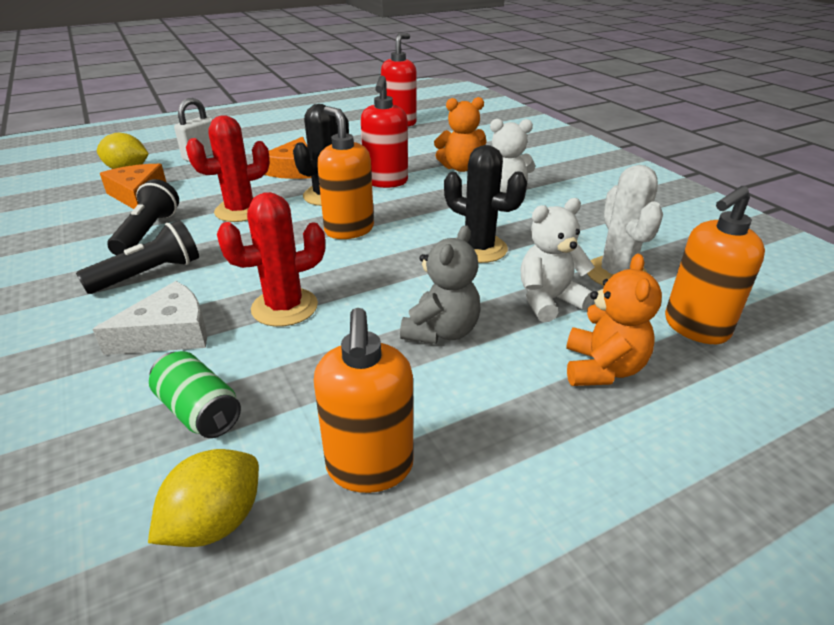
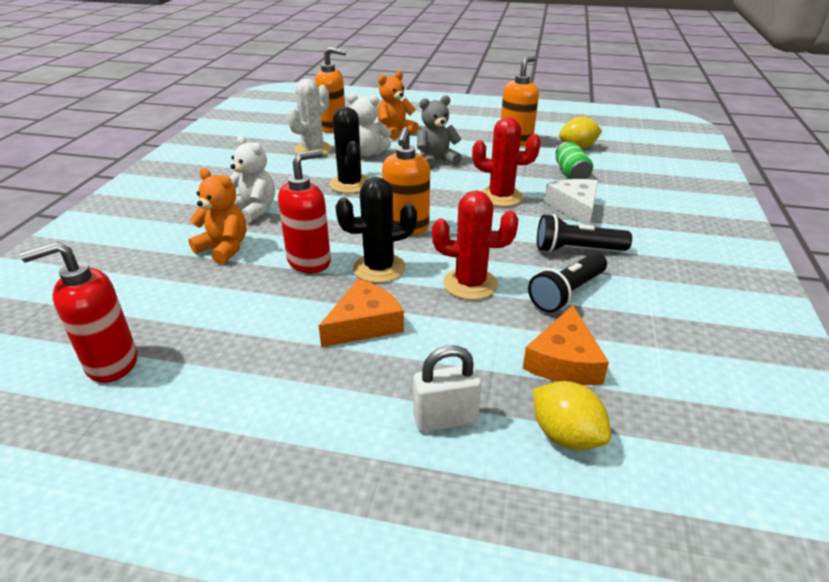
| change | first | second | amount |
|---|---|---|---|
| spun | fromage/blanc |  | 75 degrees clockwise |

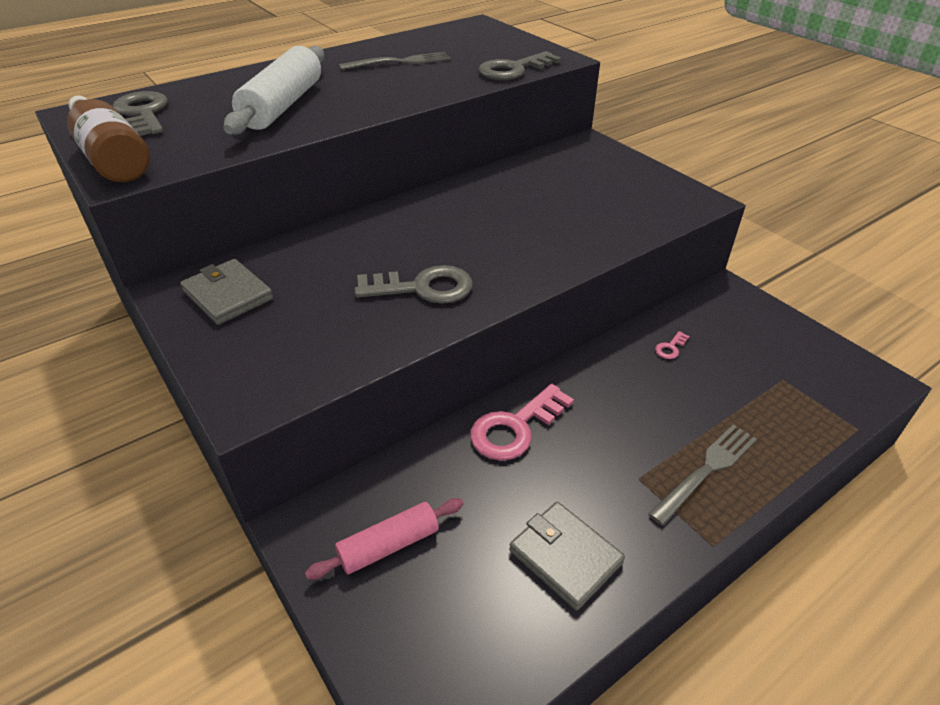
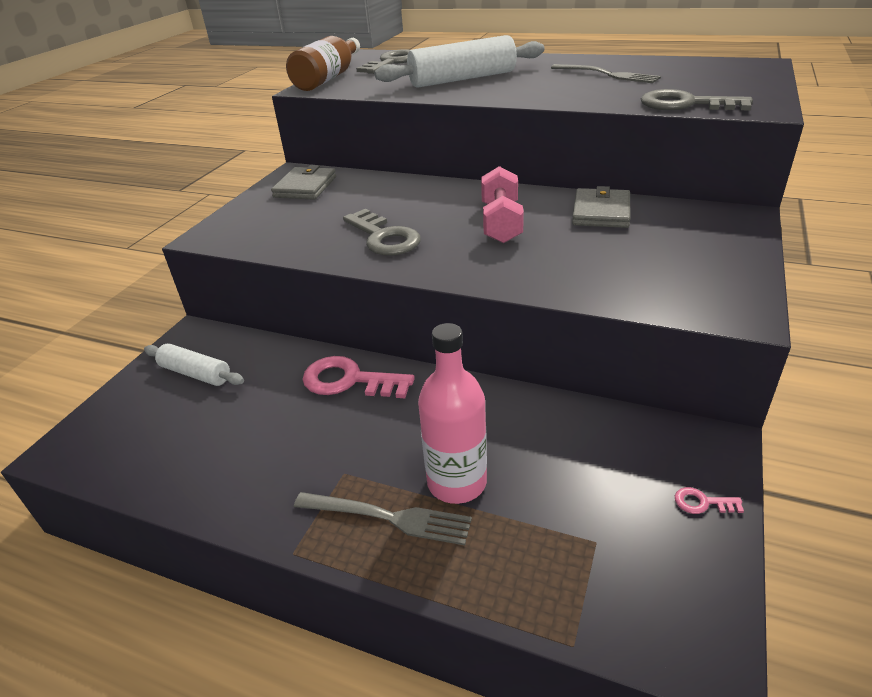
| change | first | second | amount |
|---|---|---|---|
| colour | rouleau à pâtisserie/rose | rouleau à pâtisserie/blanc (no. 1 from left) |  |
| appeared |  | bouteille/rose |  |
| appeared |  | haltère/rose |  |
| relocated | portefeuille/gris (no. 2 from left) |  |  |
| relocated | clé/rose (no. 2 from left) |  |  |

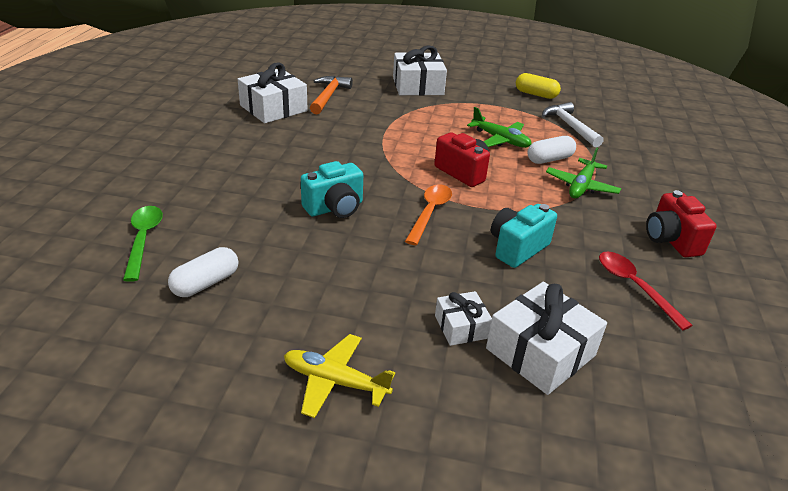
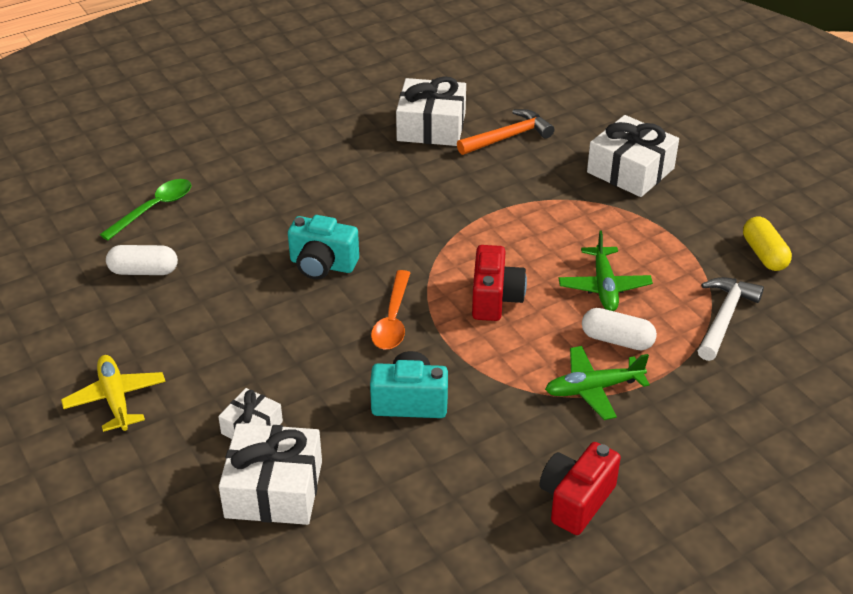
| change | first | second | amount |
|---|---|---|---|
| spun | cuillère/orange |  | 120 degrees clockwise |
| missing | cuillère/rouge |  |  |

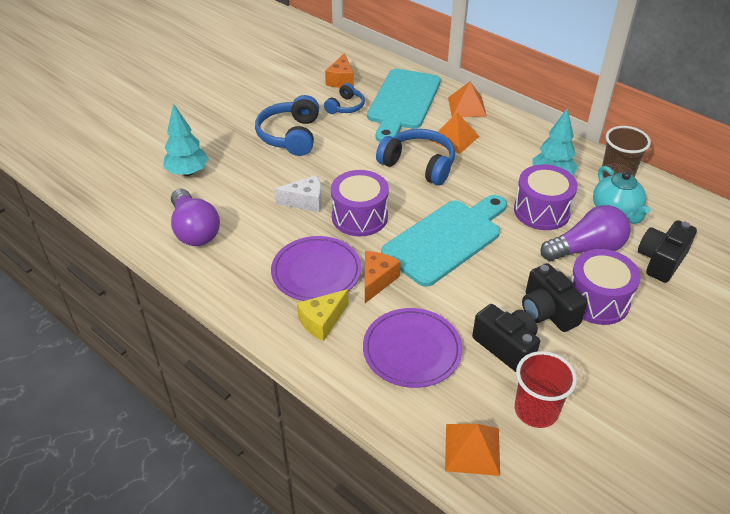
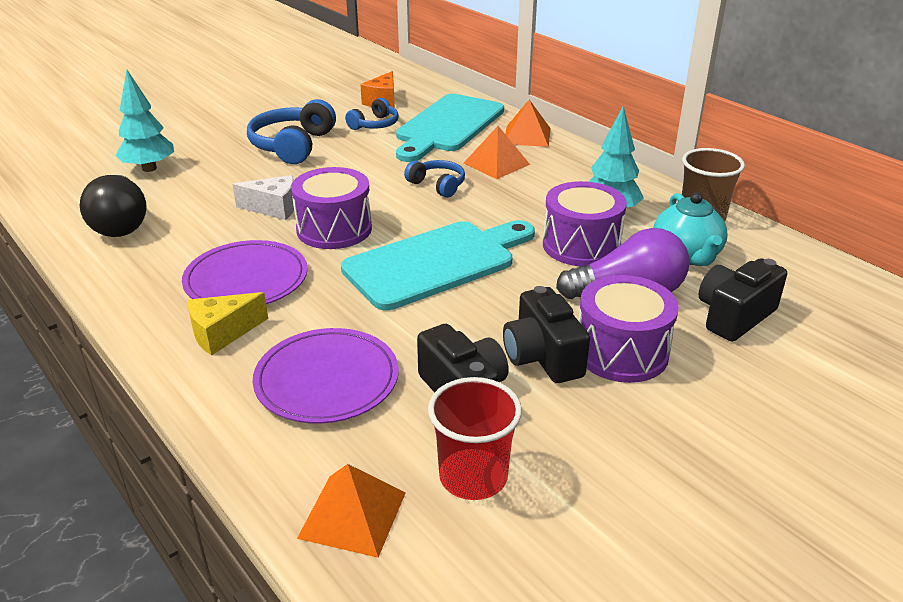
| change | first | second | amount |
|---|---|---|---|
| colour | ampoule/violet (no. 1 from left) | ampoule/noir |  |
| size | casque audio/bleu (no. 3 from left) |  | x0.58 |
| missing | fromage/orange (no. 2 from left) |  |  |

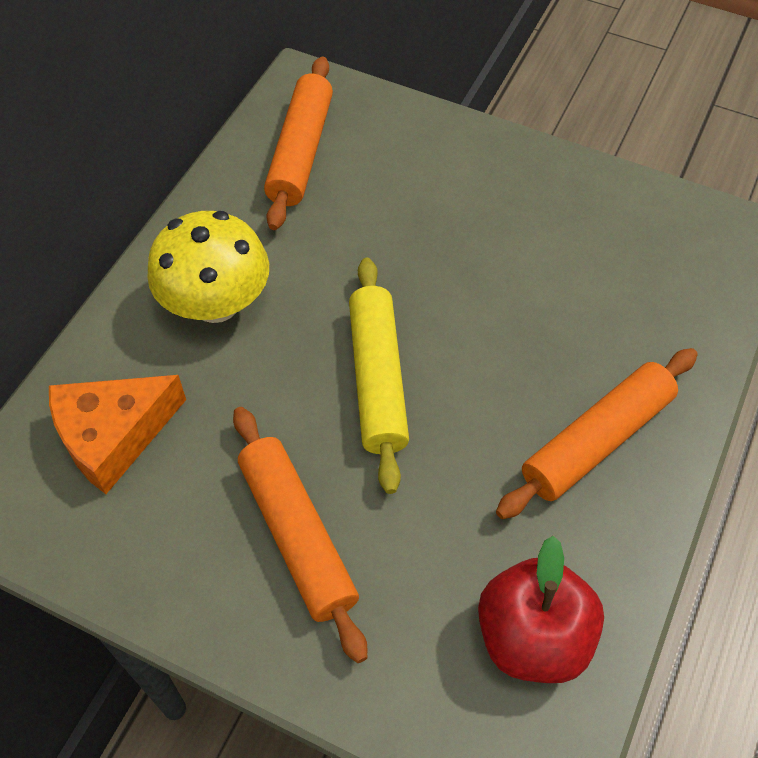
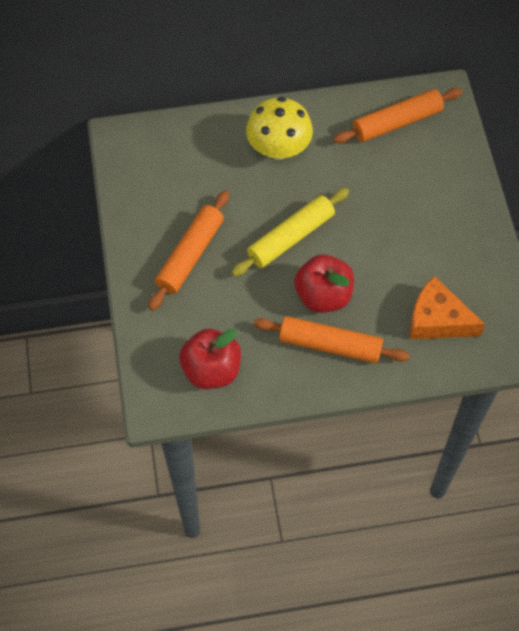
| change | first | second | amount |
|---|---|---|---|
| appeared |  | pomme/rouge (no. 2 from left) |  |
| relocated | fromage/orange |  |  |

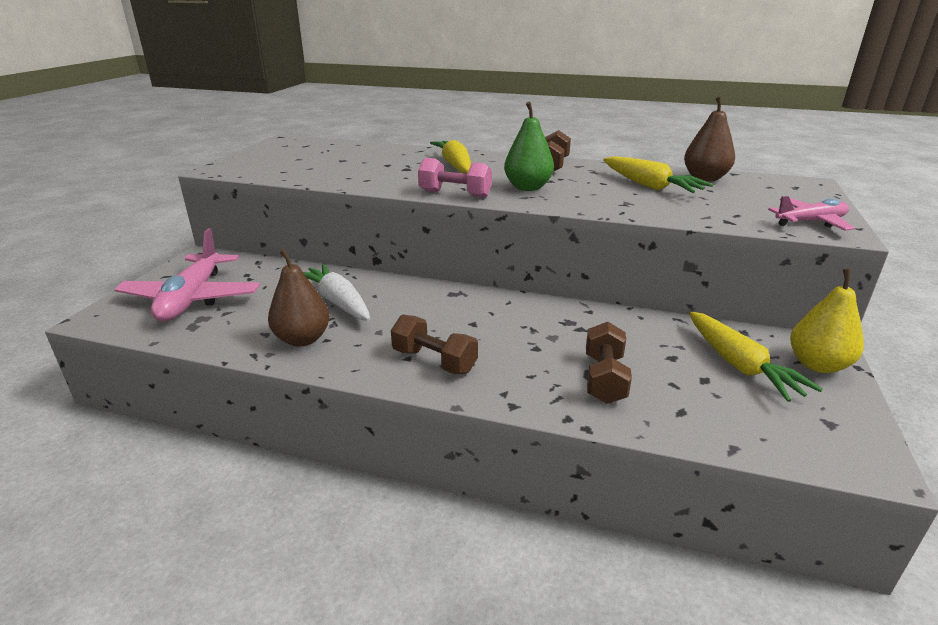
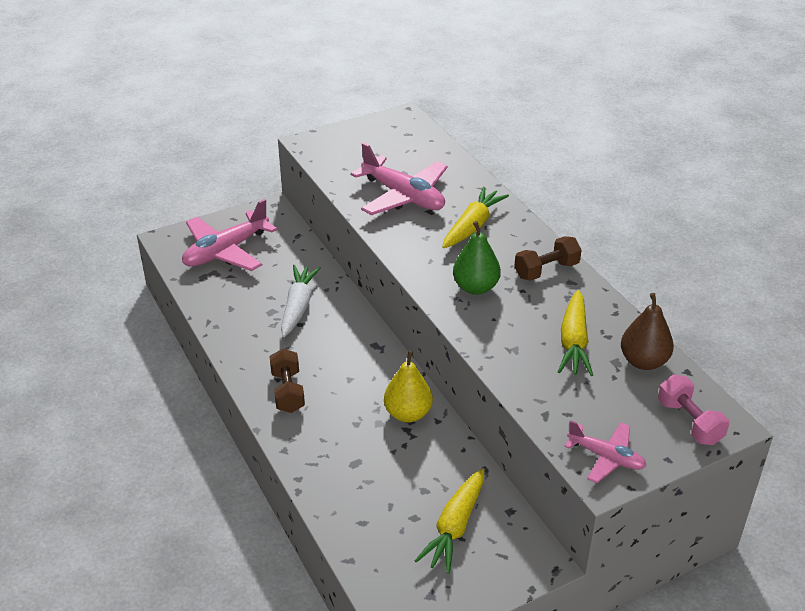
| change | first | second | amount |
|---|---|---|---|
| appeared |  | avion/rose (no. 2 from left) |  |
| relocated | poire/jaune |  |  |
| relocated | haltère/rose |  |  |
| missing | poire/marron (no. 1 from left) |  |  |
| missing | haltère/marron (no. 3 from left) |  |  |

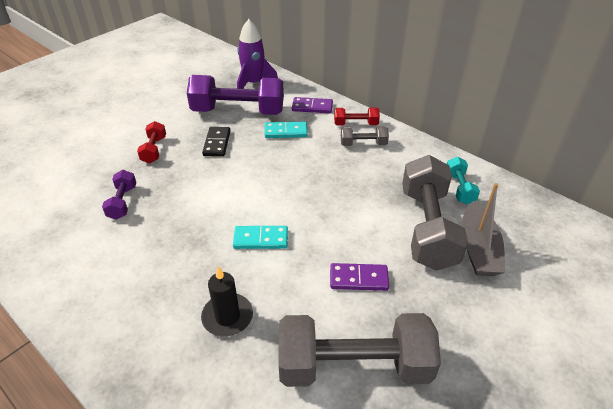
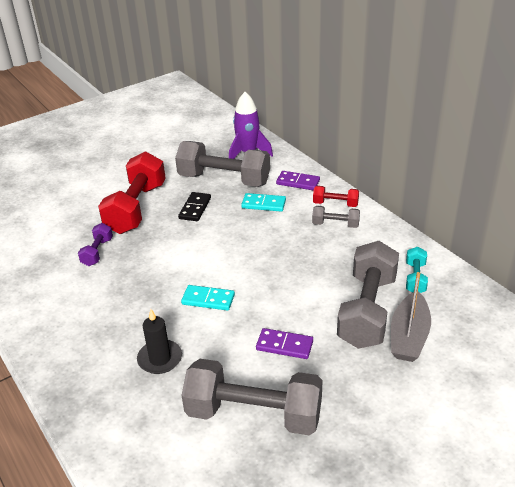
| change | first | second | amount |
|---|---|---|---|
| size | haltère/rouge (no. 1 from left) |  | x2.12 |
| colour | haltère/violet (no. 2 from left) | haltère/gris (no. 1 from left) |  |

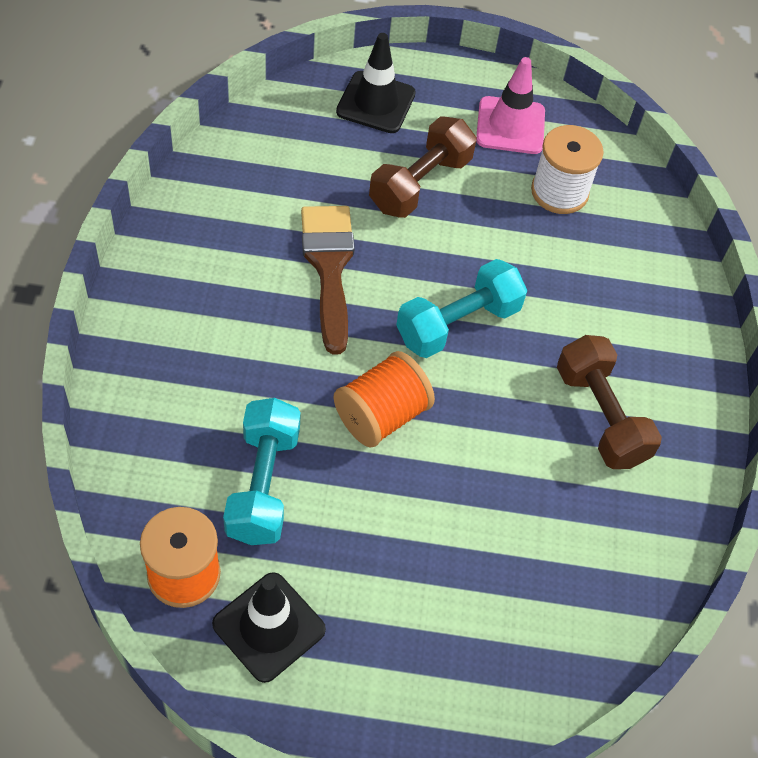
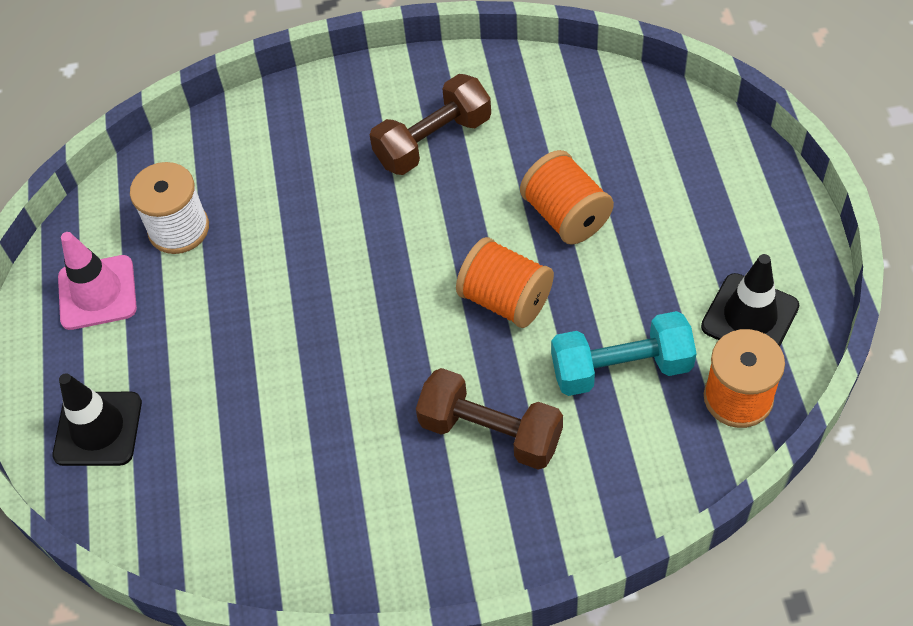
| change | first | second | amount |
|---|---|---|---|
| relocated | haltère/marron (no. 1 from left in the first image) | haltère/marron (no. 2 from left) |  |
| appeared |  | bobine/orange (no. 2 from left) |  |
| missing | pinceau/marron |  |  |
| missing | haltère/turquoise (no. 2 from left) |  |  |

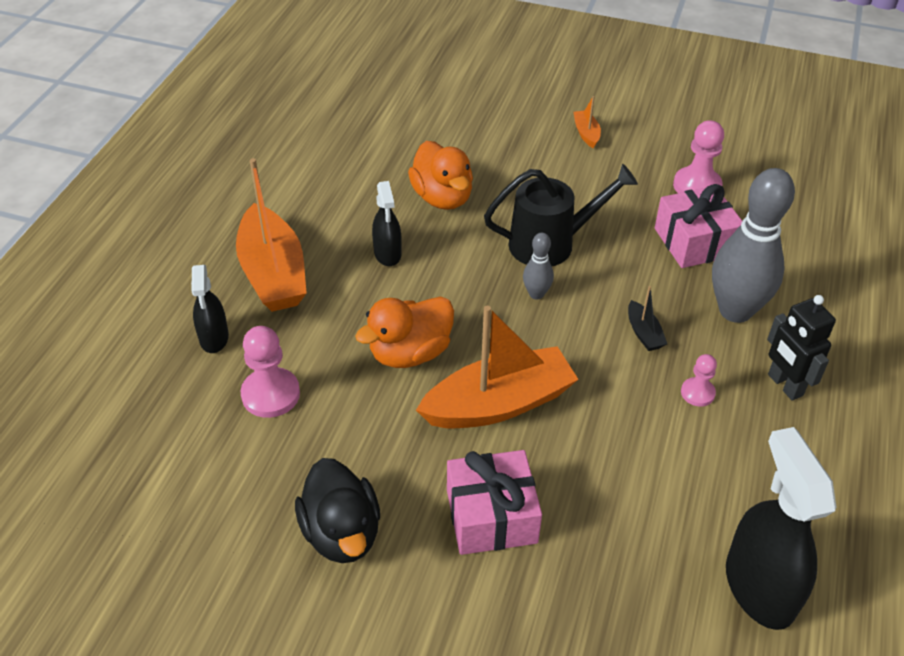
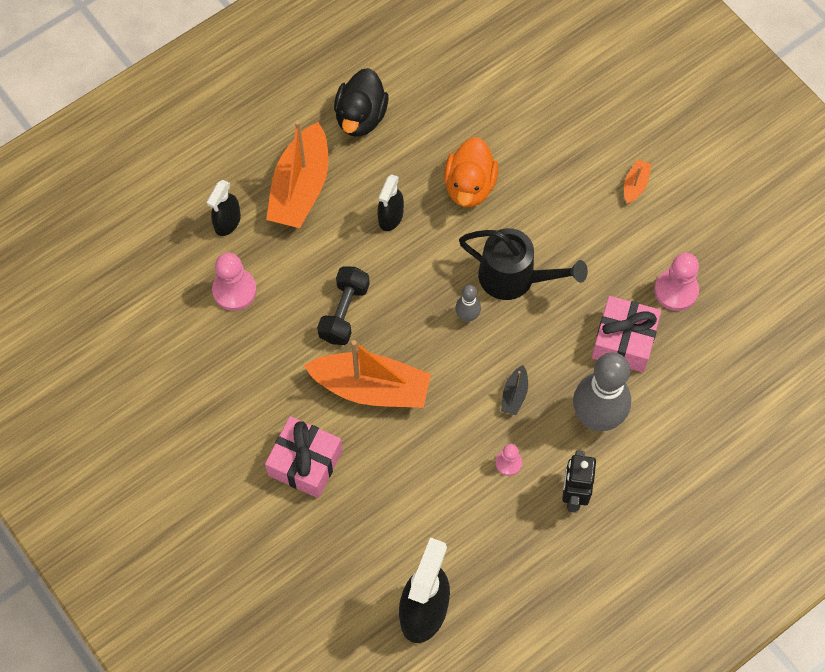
| change | first | second | amount |
|---|---|---|---|
| exchanged | canard/orange (no. 1 from left) | haltère/noir |  |
| relocated | canard/noir |  |  |

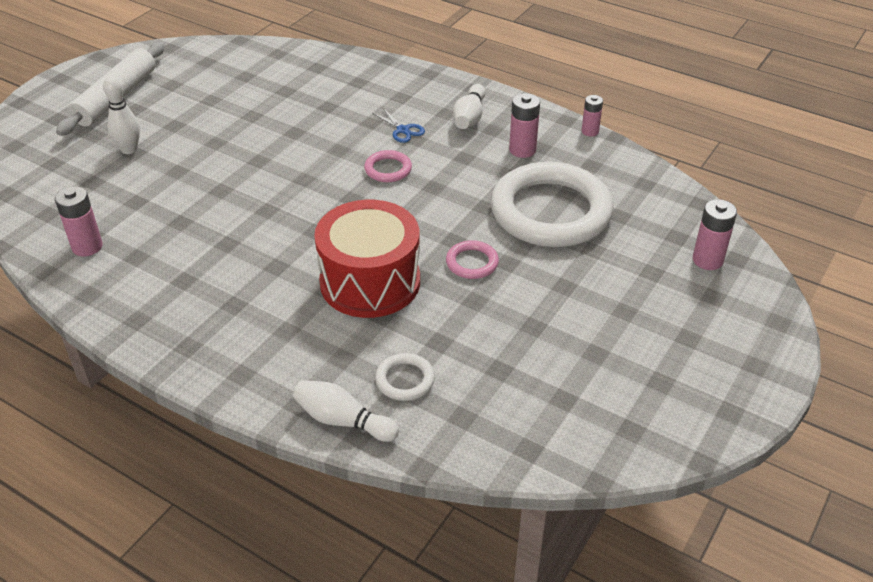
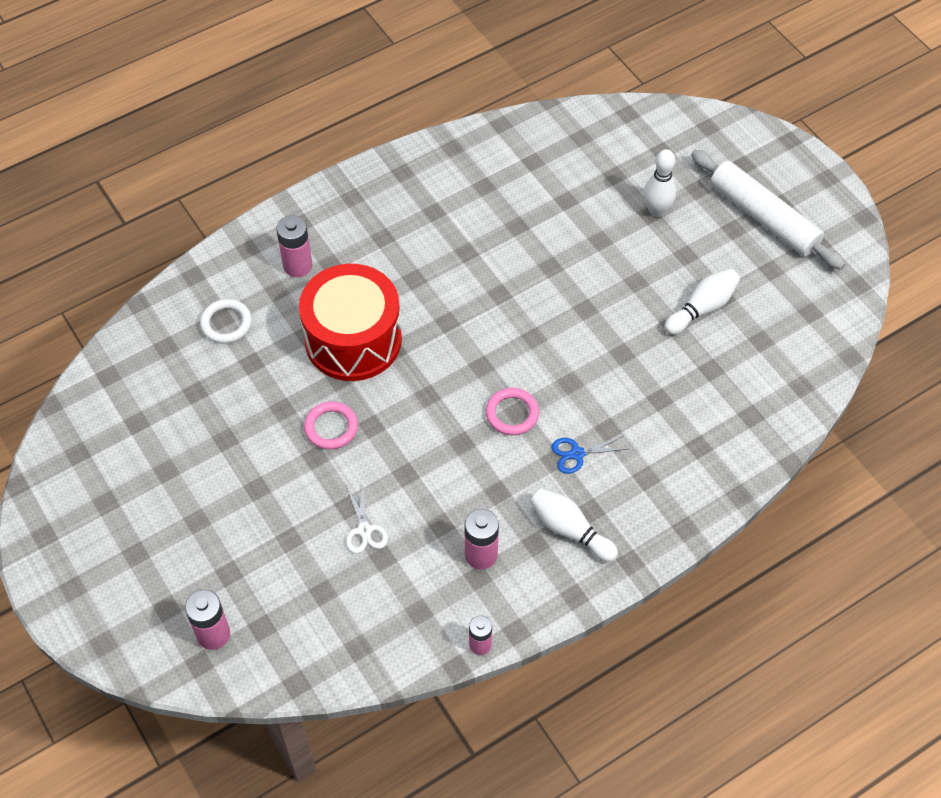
| change | first | second | amount |
|---|---|---|---|
| relocated | pile/rose (no. 1 from left in the first image) | pile/rose (no. 2 from left) |  |
| exchanged | anneau/blanc (no. 2 from left) | ciseaux/blanc |  |
| relocated | quille/blanc (no. 2 from left in the first image) | quille/blanc (no. 3 from left) |  |

